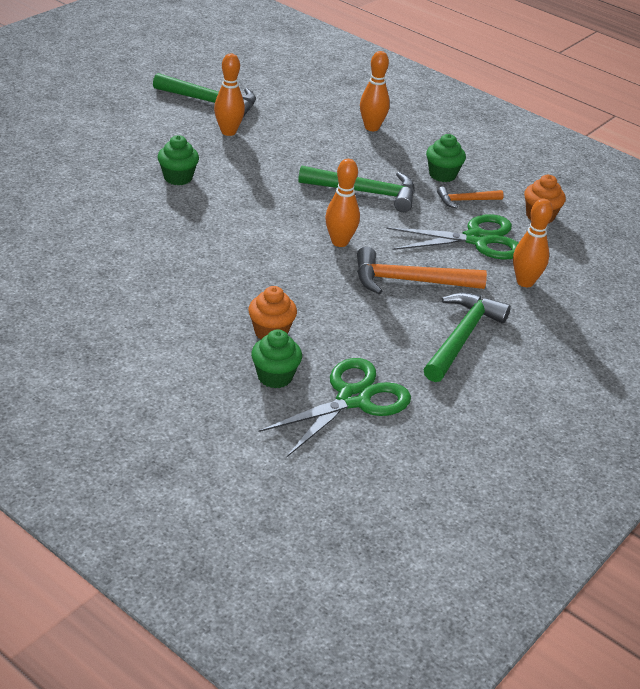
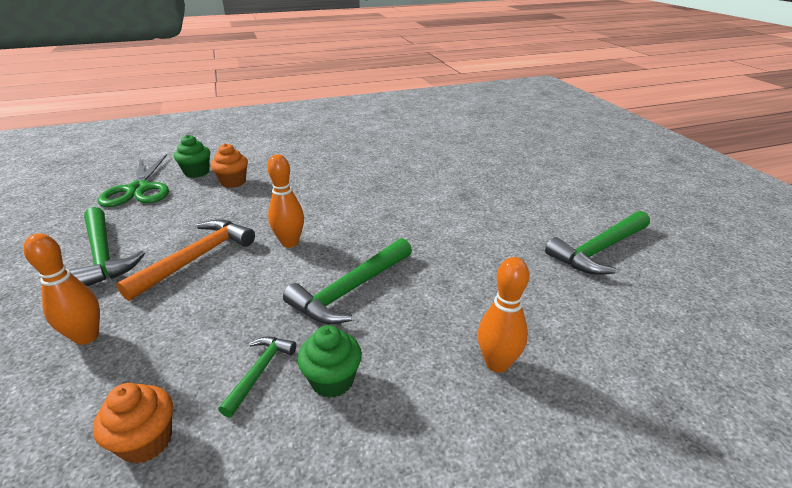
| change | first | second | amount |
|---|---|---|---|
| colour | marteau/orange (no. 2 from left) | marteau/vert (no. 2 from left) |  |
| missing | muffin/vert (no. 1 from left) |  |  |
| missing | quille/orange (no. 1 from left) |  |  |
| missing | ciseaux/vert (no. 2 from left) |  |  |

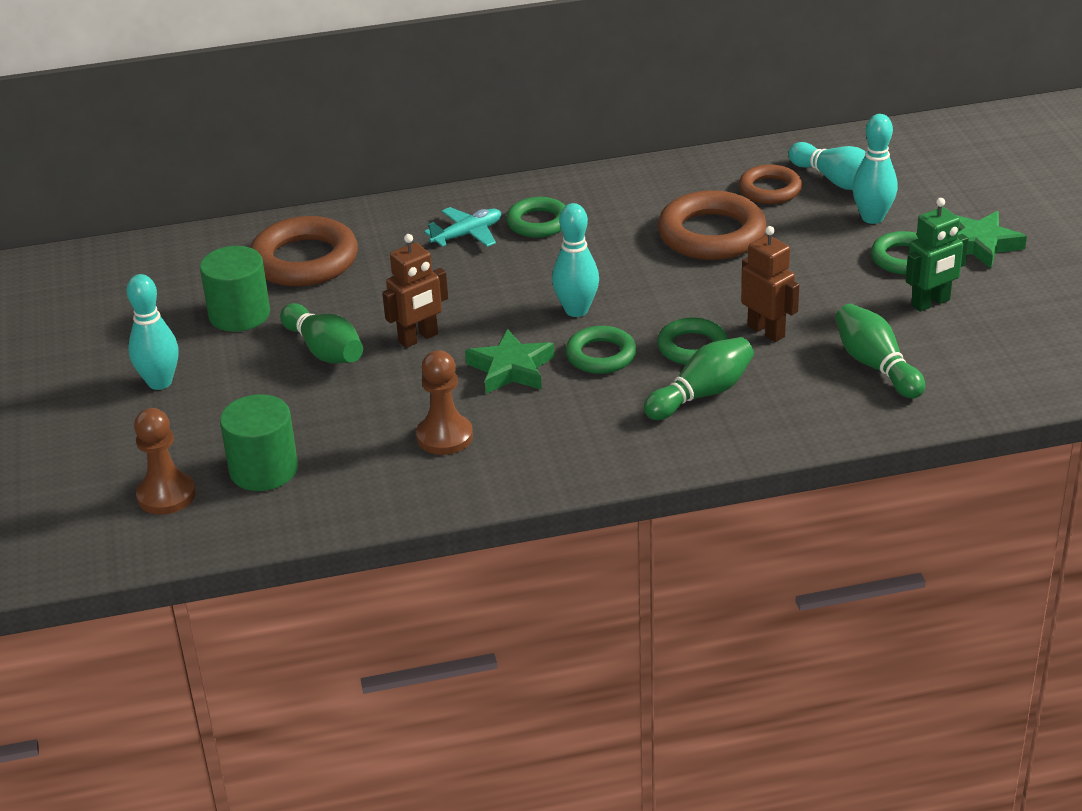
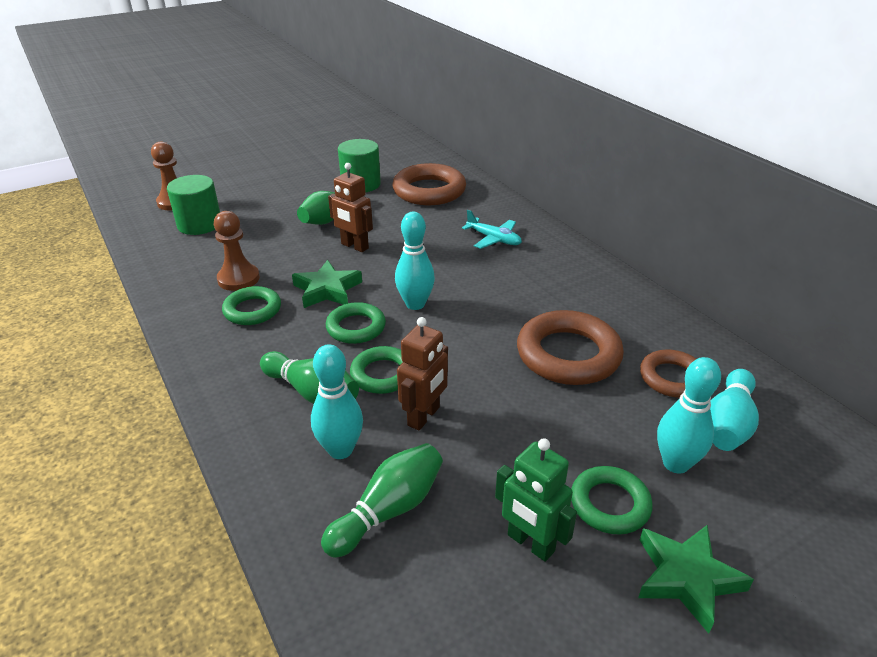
| change | first | second | amount |
|---|---|---|---|
| relocated | anneau/vert (no. 1 from left) |  |  |
| relocated | quille/turquoise (no. 1 from left) |  |  |

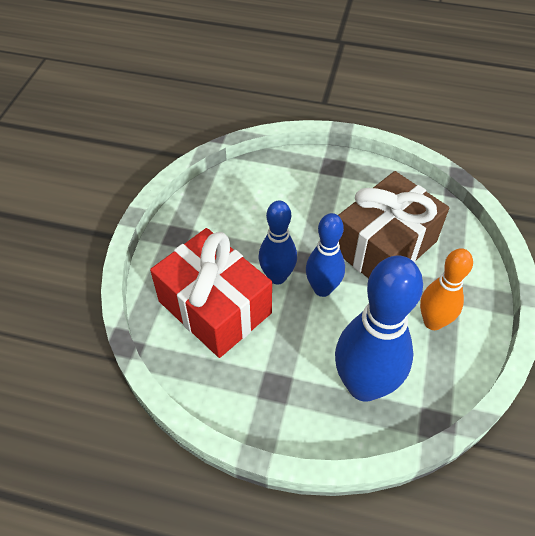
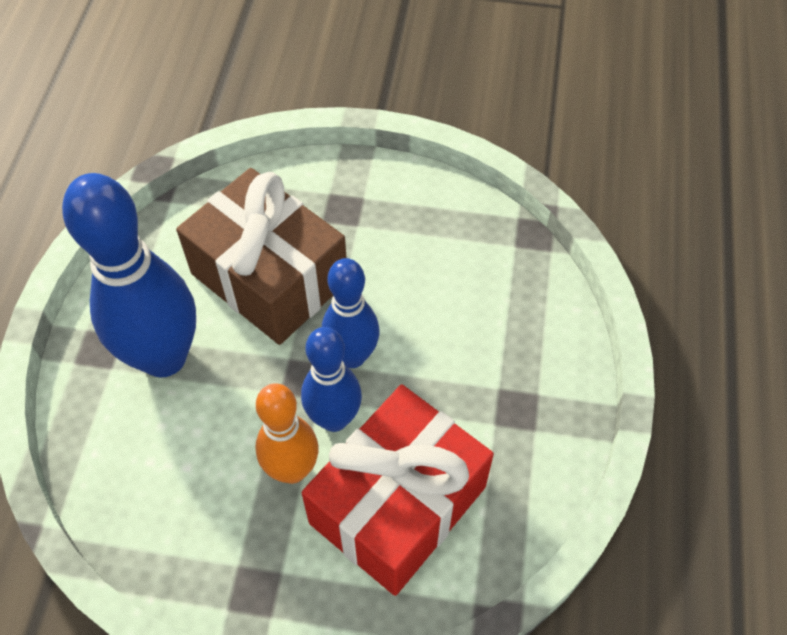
| change | first | second | amount |
|---|---|---|---|
| relocated | quille/bleu (no. 3 from left in the first image) | quille/bleu (no. 1 from left) |  |
| relocated | quille/orange |  |  |

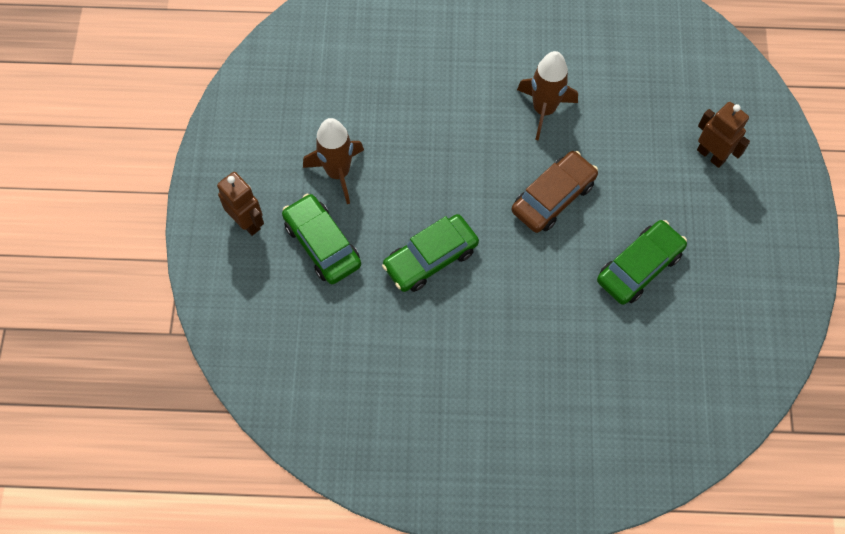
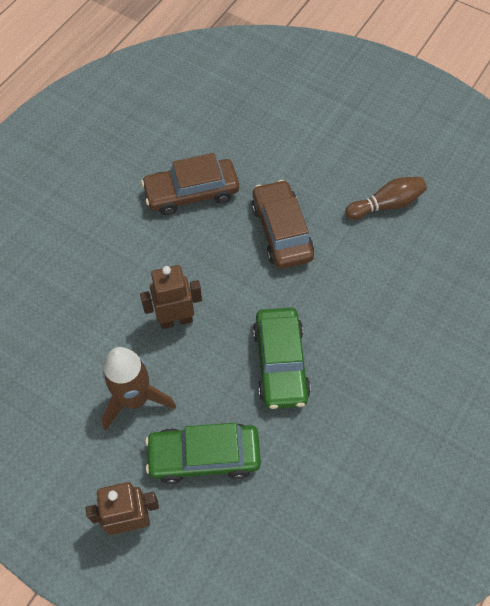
| change | first | second | amount |
|---|---|---|---|
| relocated | robot/marron (no. 2 from left) |  |  |
| exchanged | fusée/marron (no. 2 from left) | voiture/marron (no. 1 from left) |  |
| exchanged | voiture/vert (no. 3 from left) | quille/marron |  |

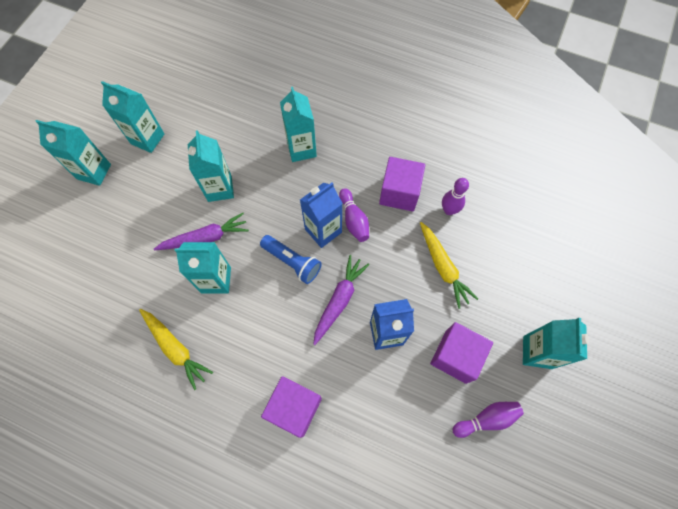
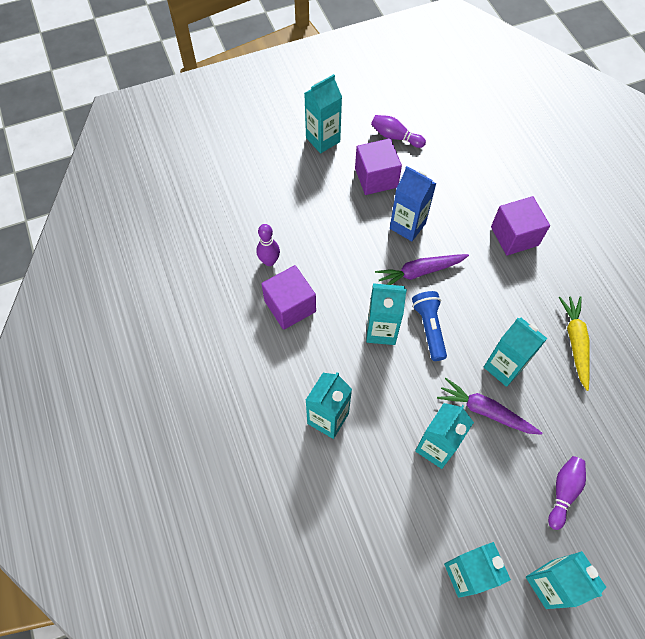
| change | first | second | amount |
|---|---|---|---|
| colour | brique de lait/bleu (no. 1 from left) | brique de lait/turquoise (no. 3 from left) |  |
| relocated | quille/violet (no. 1 from left in the first image) | quille/violet (no. 3 from left) |  |
| missing | carotte/jaune (no. 2 from left) |  |  |

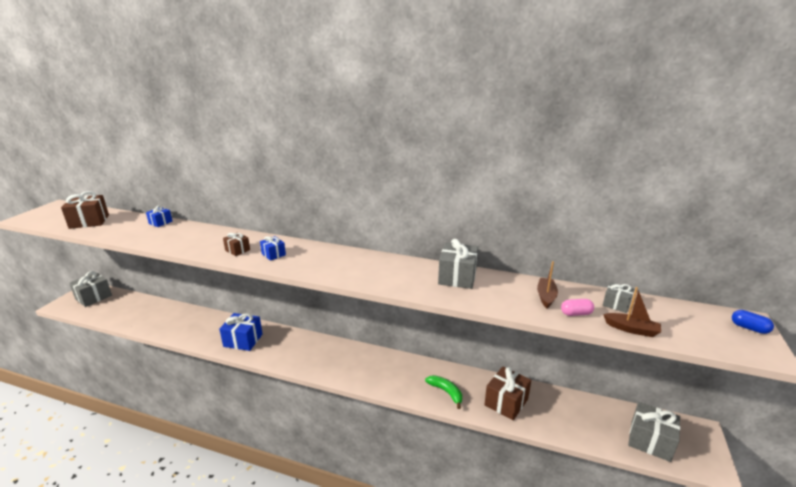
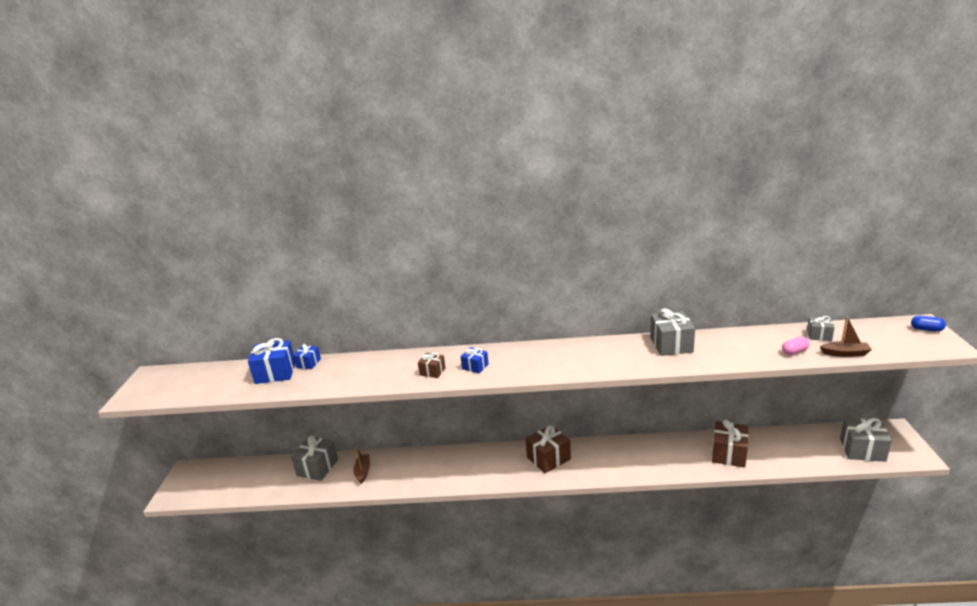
| change | first | second | amount |
|---|---|---|---|
| relocated | cadeau/bleu (no. 2 from left in the first image) | cadeau/bleu (no. 1 from left) |  |
| relocated | cadeau/gris (no. 1 from left) |  |  |
| relocated | bateau/marron (no. 1 from left) |  |  |
| relocated | cadeau/marron (no. 1 from left in the first image) | cadeau/marron (no. 2 from left) |  |
| missing | banane/vert |  |  |

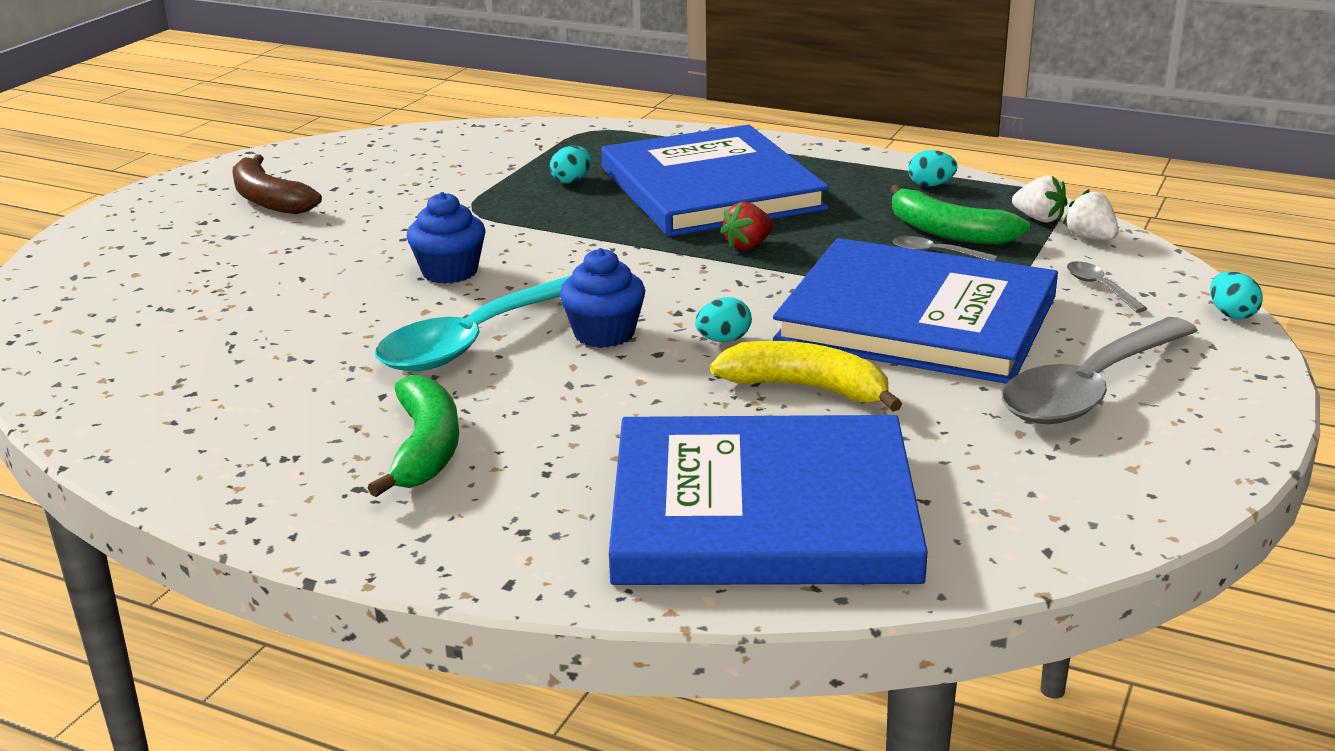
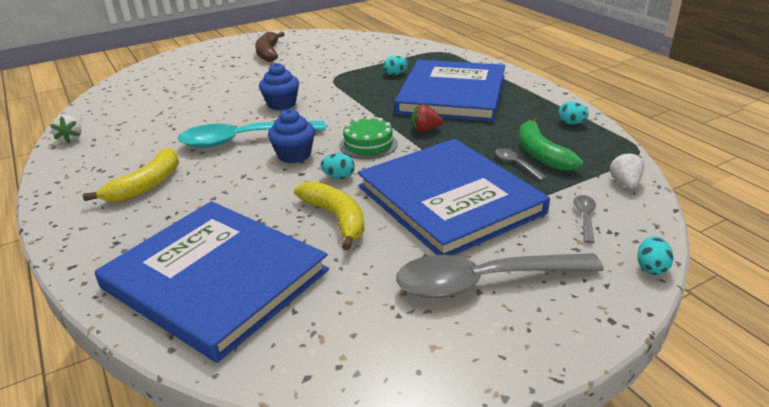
| change | first | second | amount |
|---|---|---|---|
| relocated | fraise/blanc (no. 1 from left) |  |  |
| colour | banane/vert (no. 1 from left) | banane/jaune (no. 1 from left) |  |
| appeared |  | gâteau/vert |  |

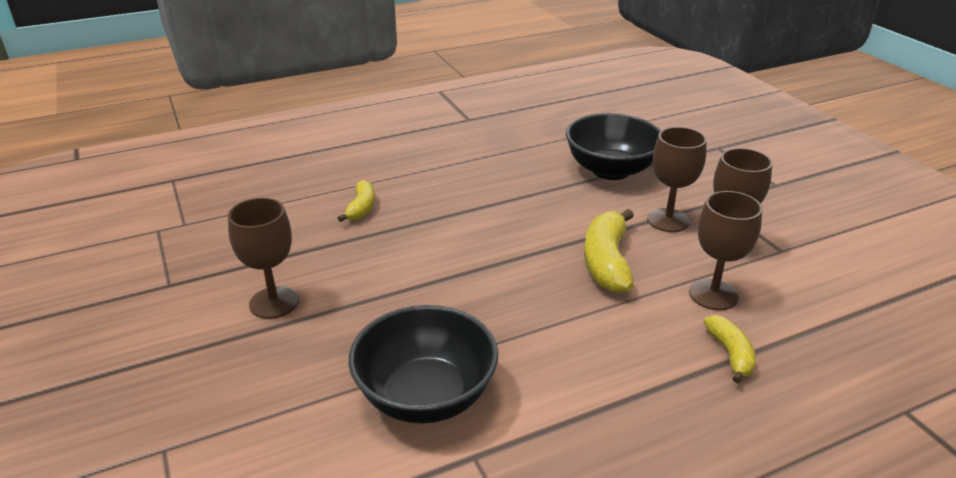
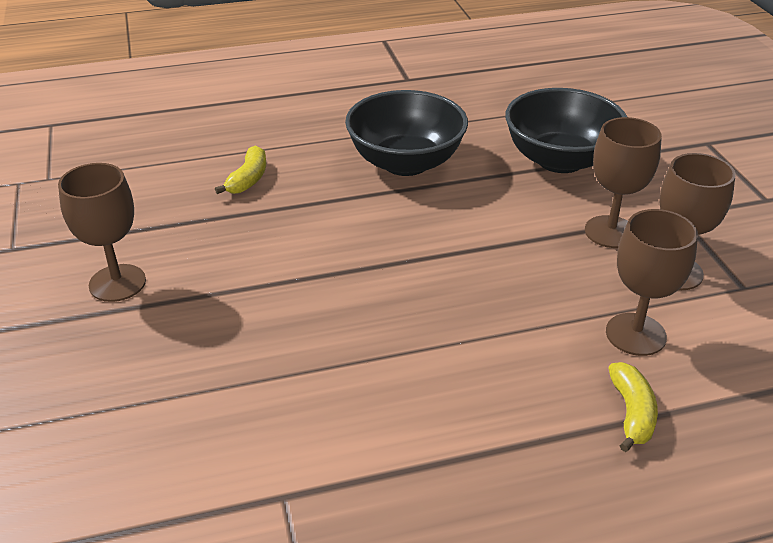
| change | first | second | amount |
|---|---|---|---|
| relocated | bol/noir (no. 1 from left) |  |  |
| missing | banane/jaune (no. 2 from left) |  |  |

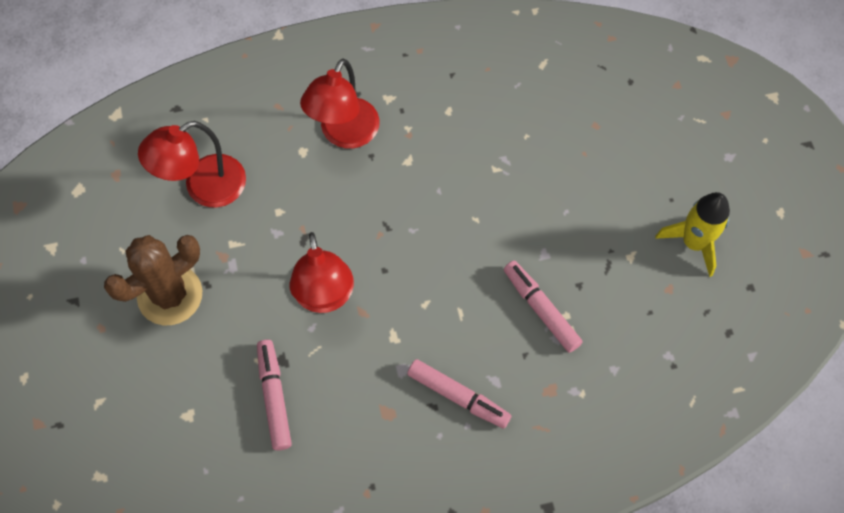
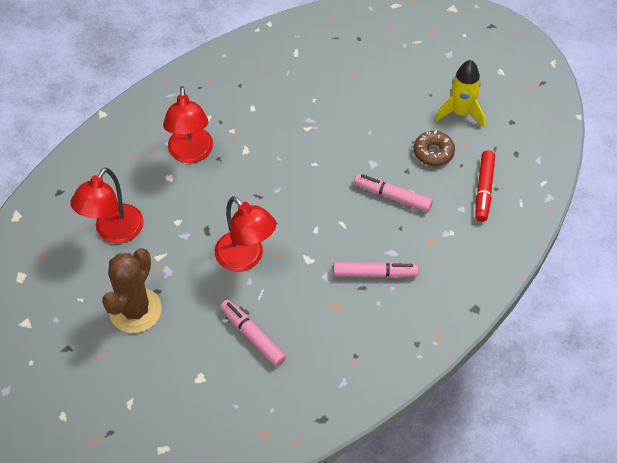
| change | first | second | amount |
|---|---|---|---|
| appeared |  | beignet/marron |  |
| appeared |  | feutre/rouge |  |

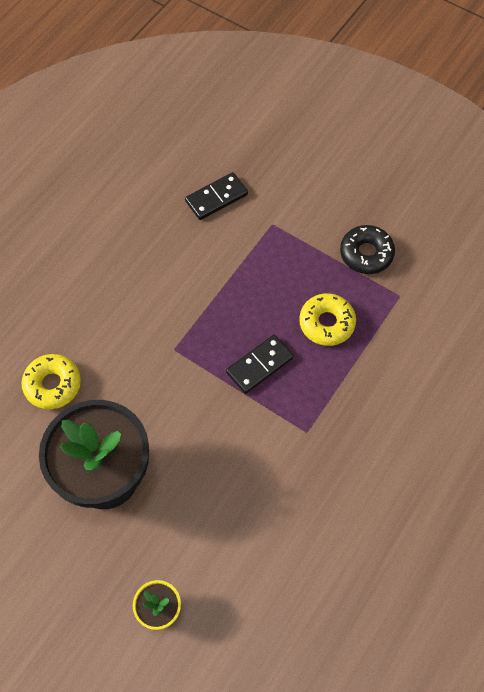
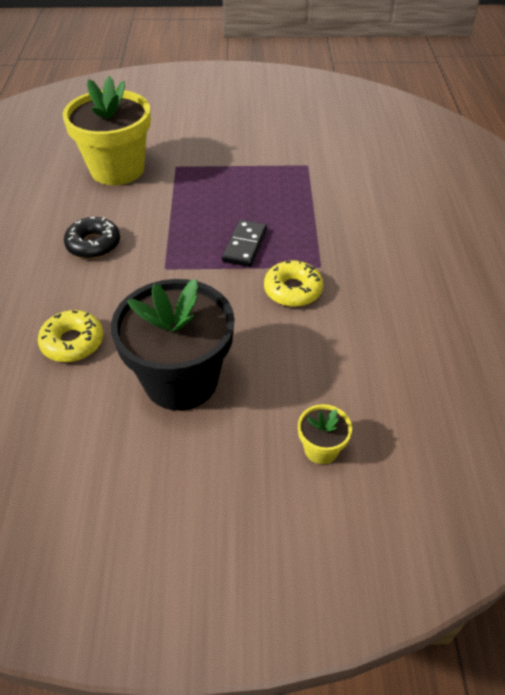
| change | first | second | amount |
|---|---|---|---|
| exchanged | domino/noir (no. 1 from left) | pot de fleurs/jaune (no. 1 from left) |  |
| relocated | beignet/noir |  |  |
| relocated | beignet/jaune (no. 2 from left) |  |  |

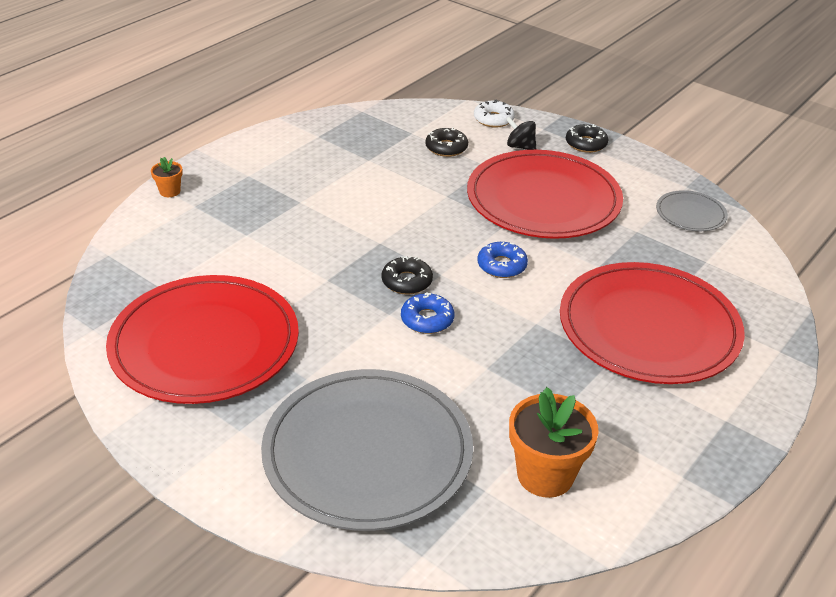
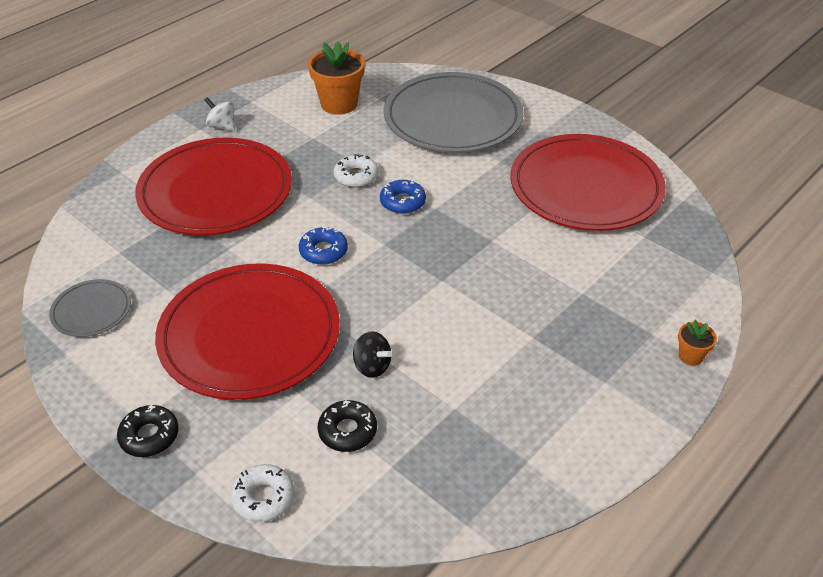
| change | first | second | amount |
|---|---|---|---|
| appeared |  | toupie/blanc |  |
| appeared |  | beignet/blanc (no. 2 from left) |  |
| relocated | toupie/noir |  |  |
| missing | beignet/noir (no. 1 from left) |  |  |

